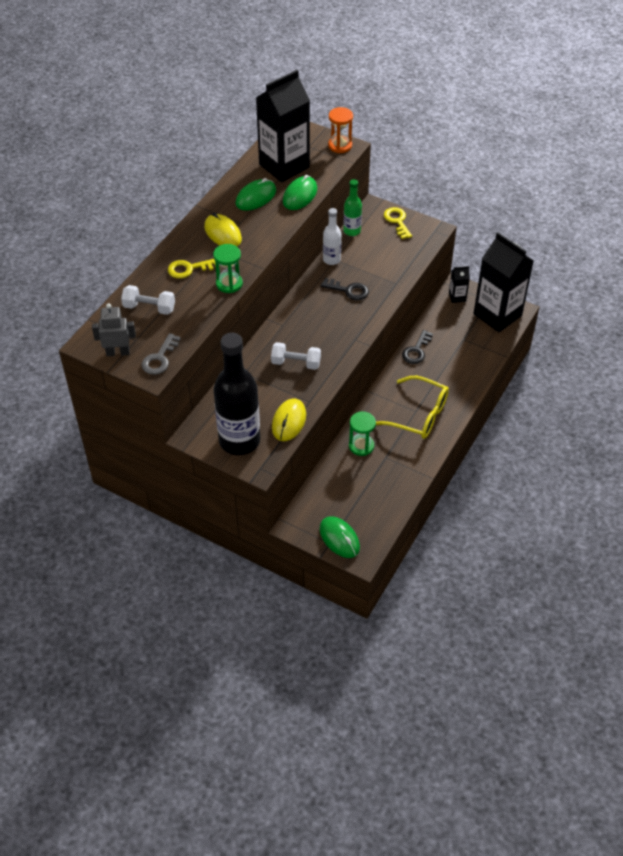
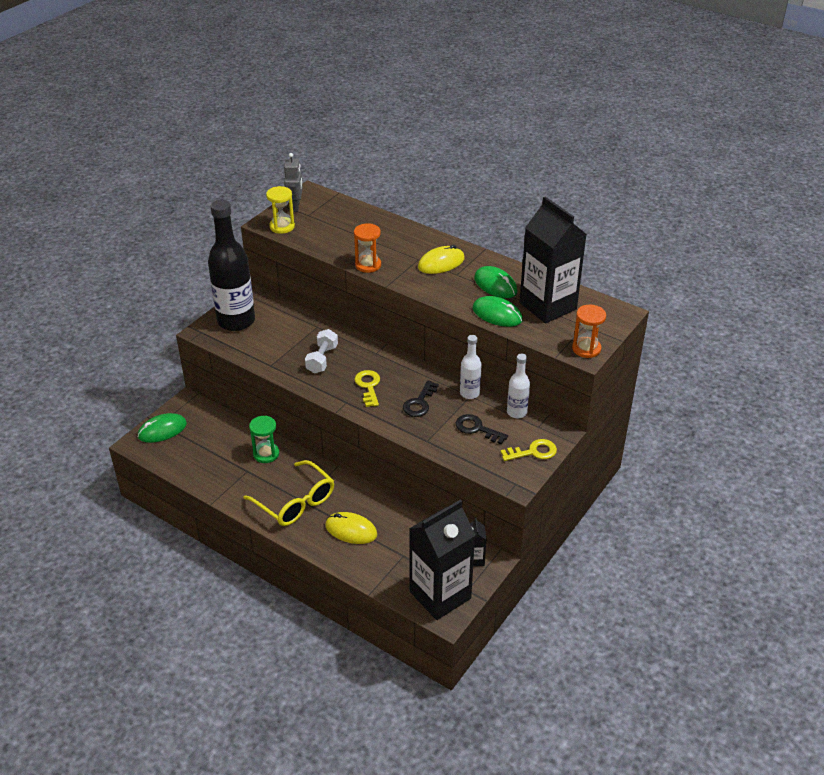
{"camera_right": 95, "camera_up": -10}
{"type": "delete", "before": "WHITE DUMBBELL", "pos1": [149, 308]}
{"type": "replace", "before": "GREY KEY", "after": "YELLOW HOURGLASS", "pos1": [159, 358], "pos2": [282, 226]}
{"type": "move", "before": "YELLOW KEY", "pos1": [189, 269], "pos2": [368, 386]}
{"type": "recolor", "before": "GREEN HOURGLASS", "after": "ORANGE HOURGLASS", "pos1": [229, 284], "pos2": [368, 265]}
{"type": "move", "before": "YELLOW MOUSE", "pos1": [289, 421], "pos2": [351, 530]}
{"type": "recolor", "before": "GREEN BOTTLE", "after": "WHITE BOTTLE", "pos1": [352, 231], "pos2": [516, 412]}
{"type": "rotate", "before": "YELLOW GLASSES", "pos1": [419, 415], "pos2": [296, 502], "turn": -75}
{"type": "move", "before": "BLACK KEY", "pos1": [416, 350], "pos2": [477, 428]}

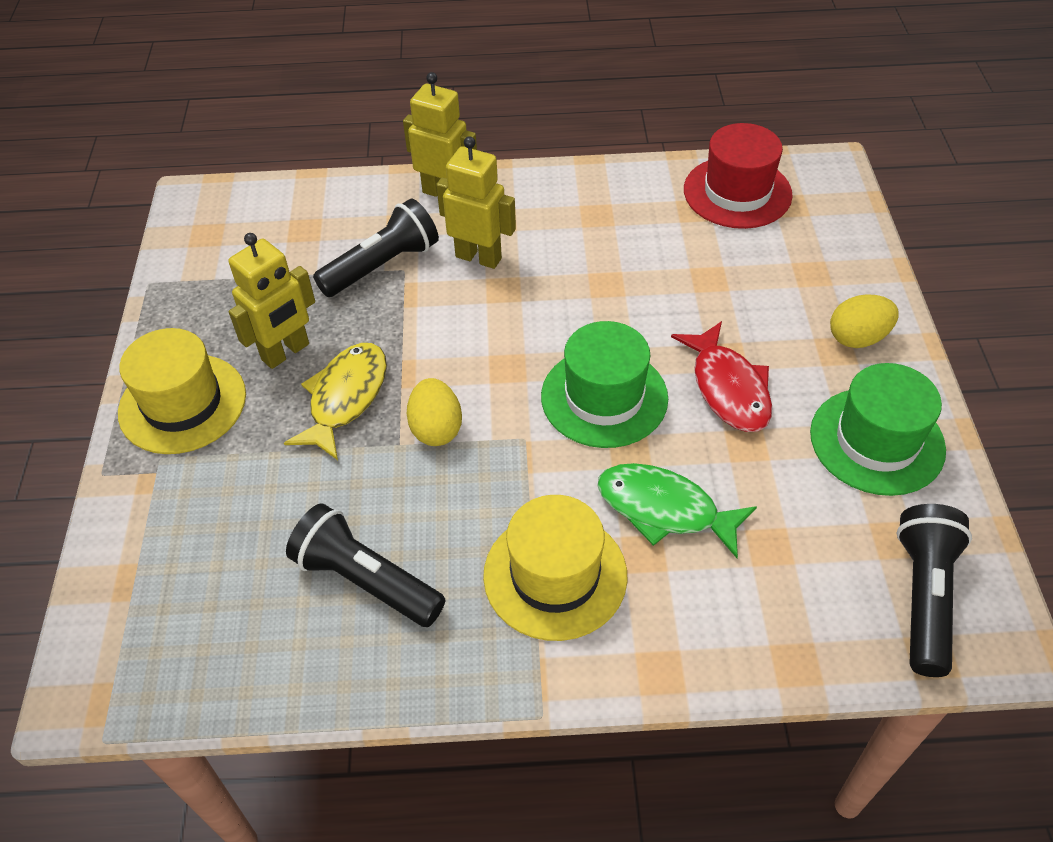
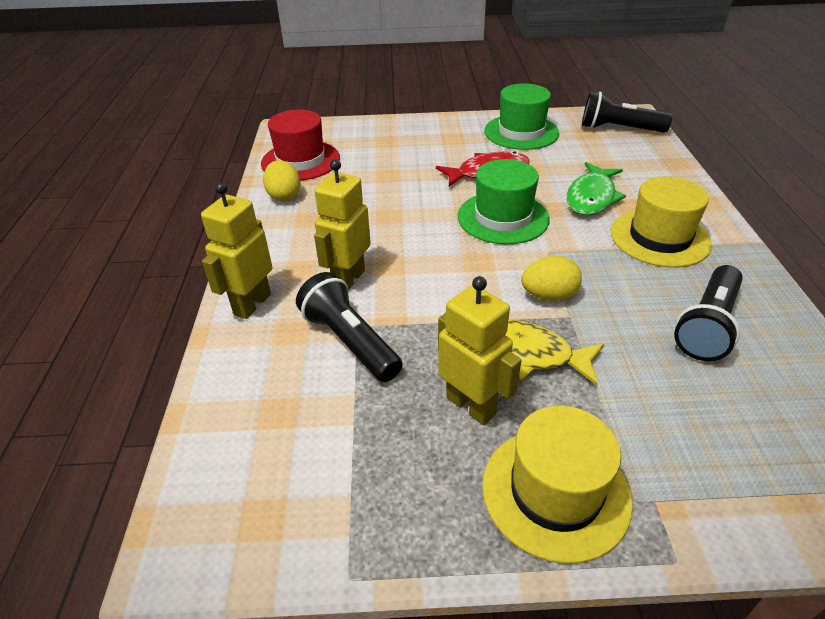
{"camera_right": -90, "camera_up": -10}
{"type": "move", "before": "YELLOW EGG", "pos1": [857, 338], "pos2": [284, 196]}

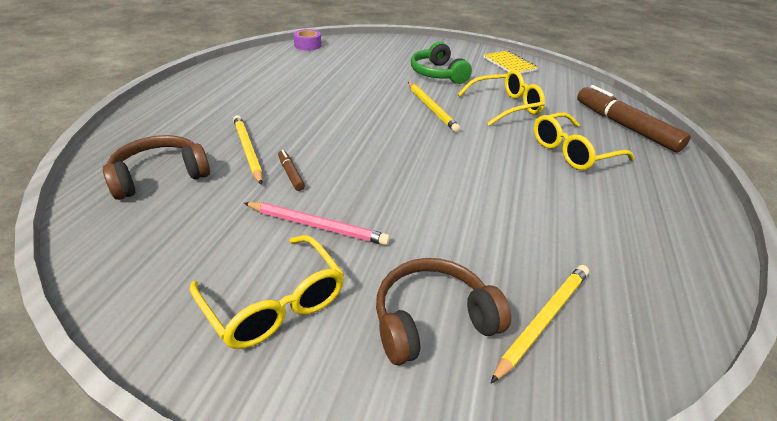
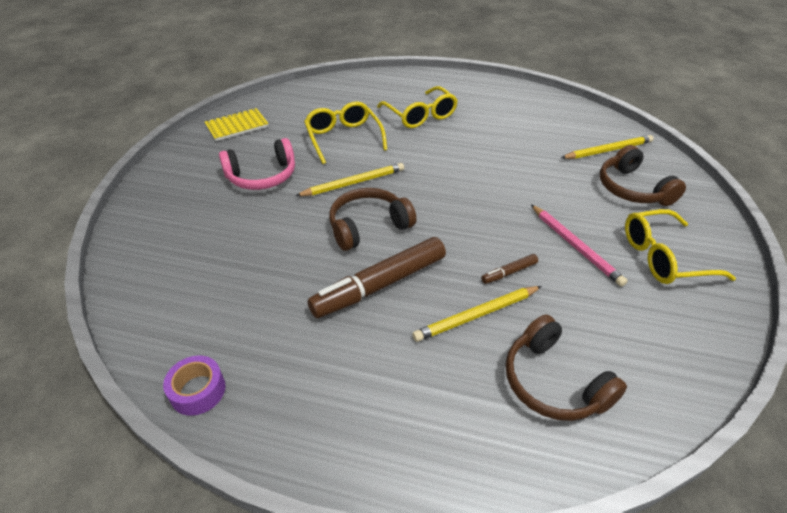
{"camera_right": -90, "camera_up": 5}
{"type": "rotate", "before": "YELLOW GLASSES", "pos1": [275, 303], "pos2": [663, 257], "turn": -150}
{"type": "rotate", "before": "PINK PENCIL", "pos1": [317, 226], "pos2": [575, 246], "turn": 135}
{"type": "move", "before": "PURPLE TAPE", "pos1": [307, 45], "pos2": [198, 391]}
{"type": "recolor", "before": "GREEN HEADPHONES", "after": "PINK HEADPHONES", "pos1": [437, 74], "pos2": [262, 176]}
{"type": "rotate", "before": "YELLOW PENCIL", "pos1": [543, 320], "pos2": [608, 150], "turn": 120}
{"type": "move", "before": "BROWN MARKER", "pos1": [624, 126], "pos2": [380, 285]}
{"type": "insert", "after": "BROWN HEADPHONES", "pos2": [368, 226]}

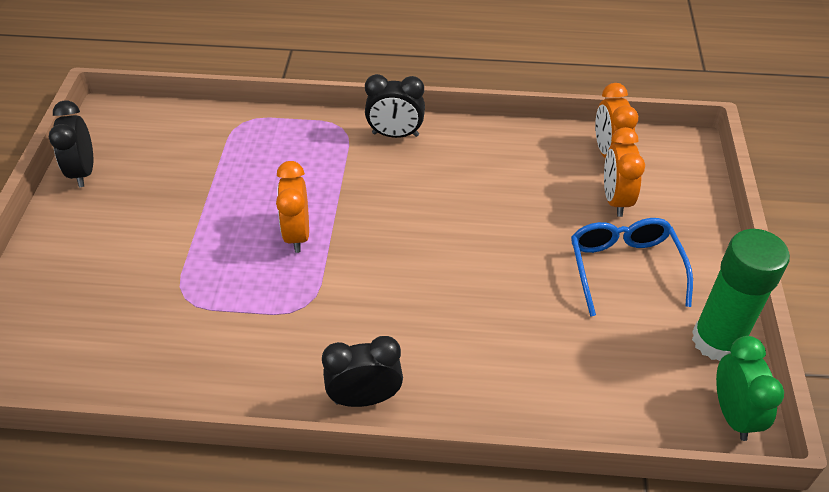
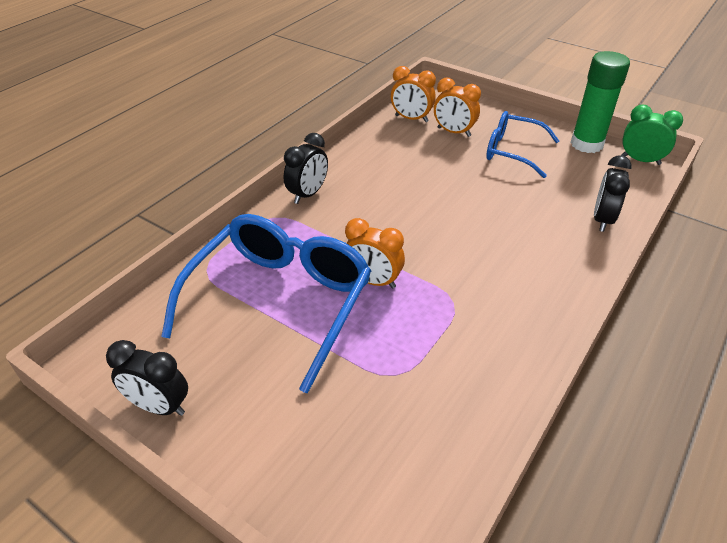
{"camera_right": -60, "camera_up": -5}
{"type": "move", "before": "BLACK CLOCK", "pos1": [365, 398], "pos2": [602, 220]}
{"type": "insert", "after": "BLUE GLASSES", "pos2": [280, 301]}

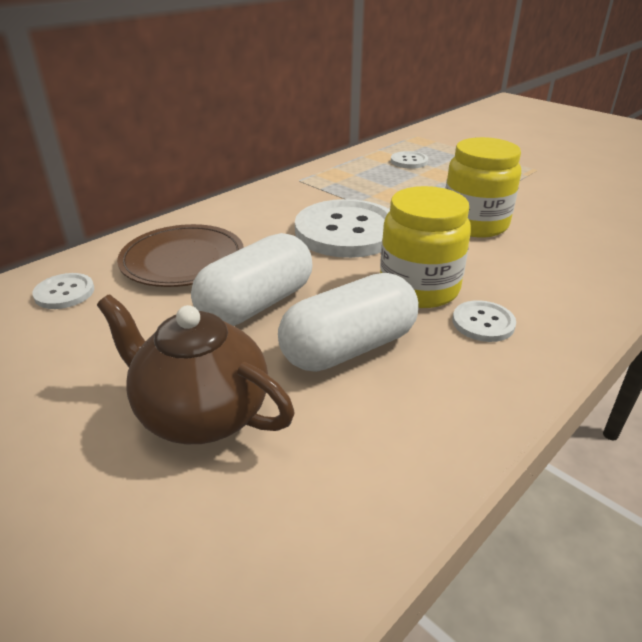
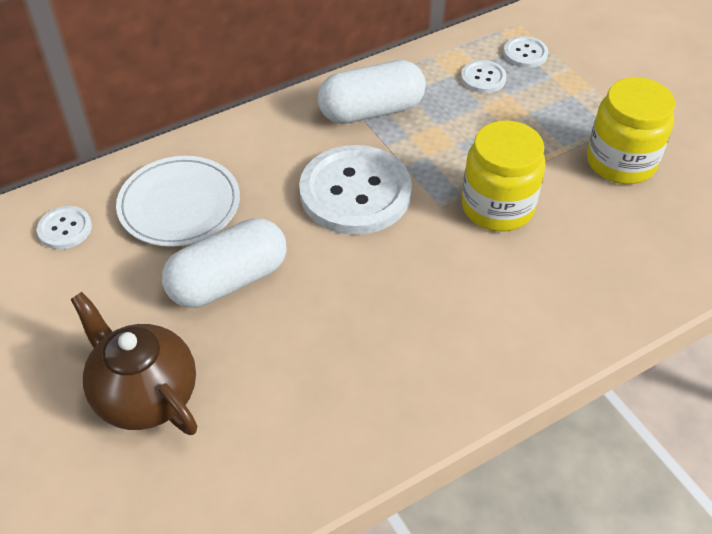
{"camera_right": 15, "camera_up": 15}
{"type": "recolor", "before": "BROWN PLATE", "after": "WHITE PLATE", "pos1": [183, 260], "pos2": [179, 205]}
{"type": "move", "before": "WHITE CAPSULE", "pos1": [349, 348], "pos2": [371, 111]}
{"type": "move", "before": "YELLOW JAR", "pos1": [419, 288], "pos2": [620, 162]}
{"type": "move", "before": "WHITE BUTTON", "pos1": [483, 323], "pos2": [525, 53]}

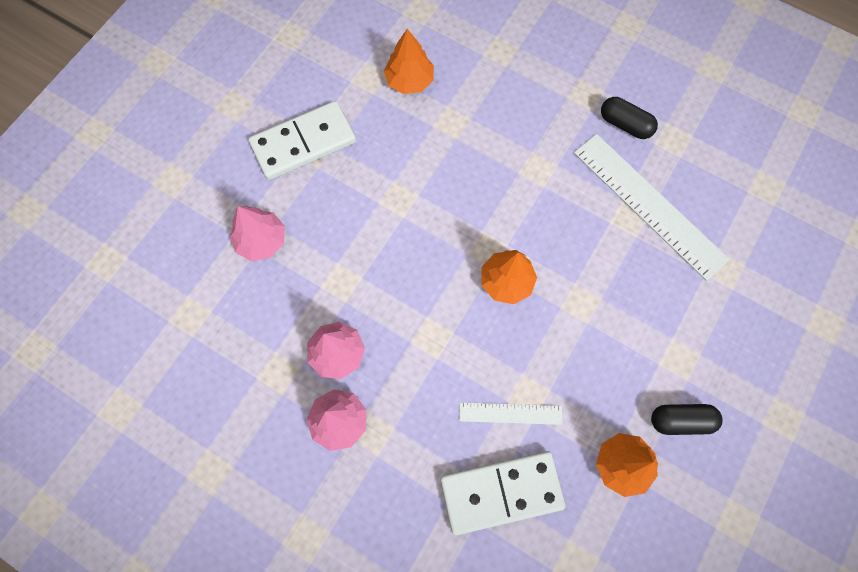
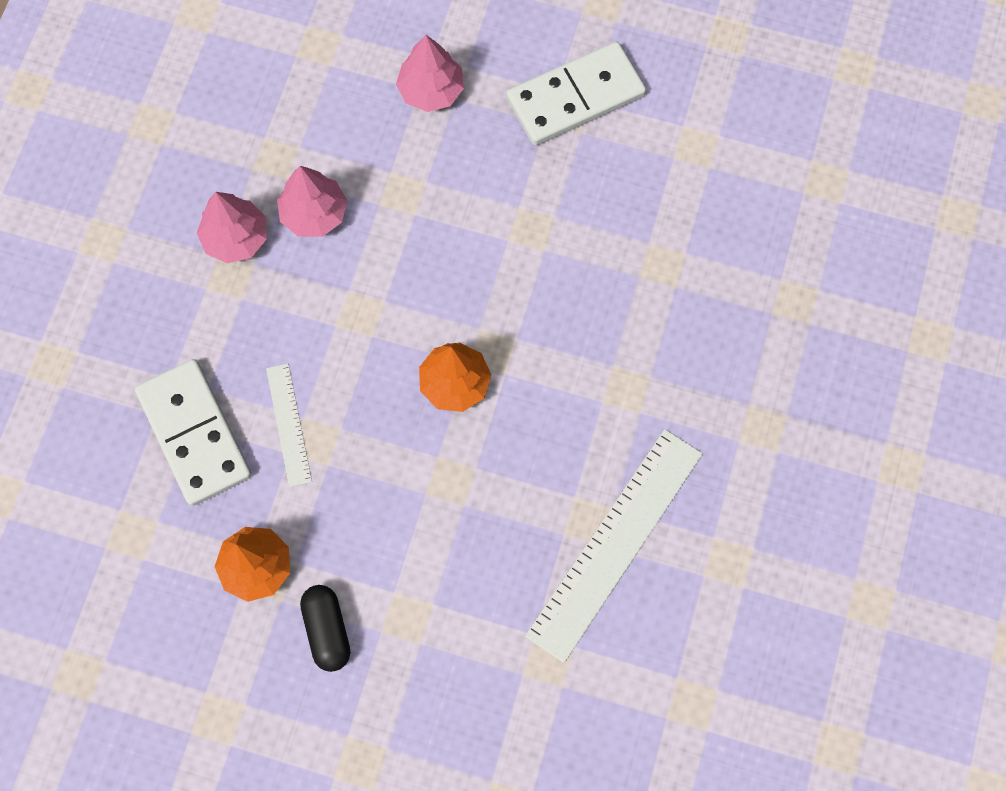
{"camera_right": 75, "camera_up": 0}
{"type": "rotate", "before": "WHITE DOMINO", "pos1": [303, 143], "pos2": [575, 97], "turn": -75}
{"type": "delete", "before": "ORANGE TREE", "pos1": [409, 81]}
{"type": "delete", "before": "BLACK CAPSULE", "pos1": [625, 124]}

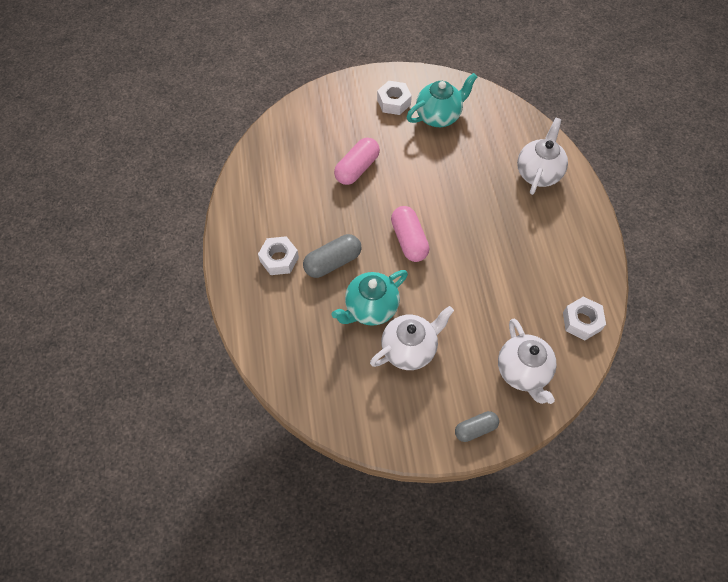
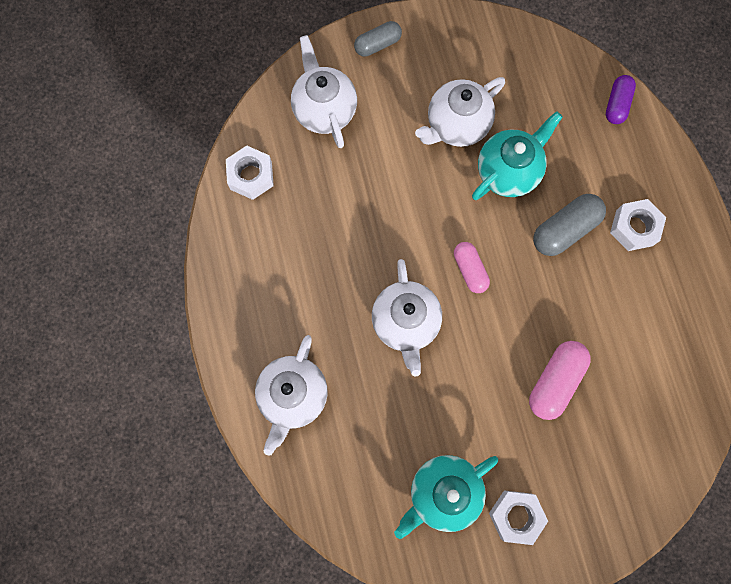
{"camera_right": 175, "camera_up": 15}
{"type": "resize", "before": "PINK CAPSULE", "pos1": [409, 240], "pos2": [470, 270], "scale": 0.66}
{"type": "insert", "after": "WHITE TEAPOT", "pos2": [405, 322]}
{"type": "insert", "after": "PURPLE CAPSULE", "pos2": [616, 104]}

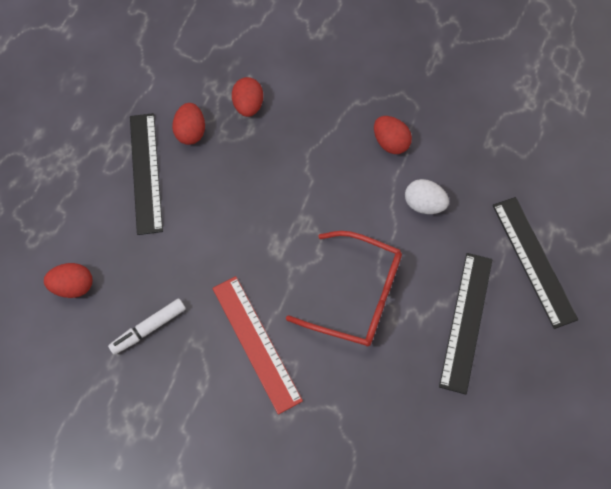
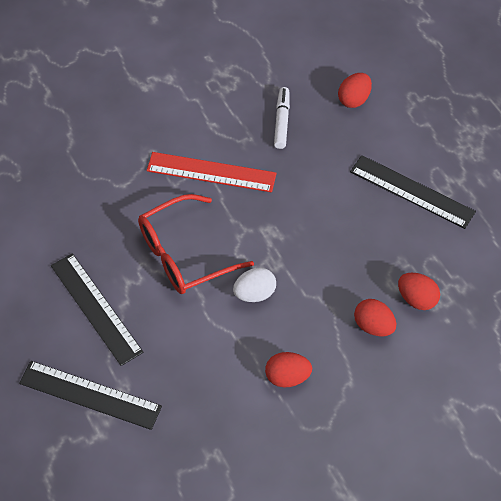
{"camera_right": 130, "camera_up": -10}
{"type": "move", "before": "RED EGG", "pos1": [191, 132], "pos2": [373, 326]}
{"type": "move", "before": "WHITE EGG", "pos1": [424, 204], "pos2": [255, 293]}

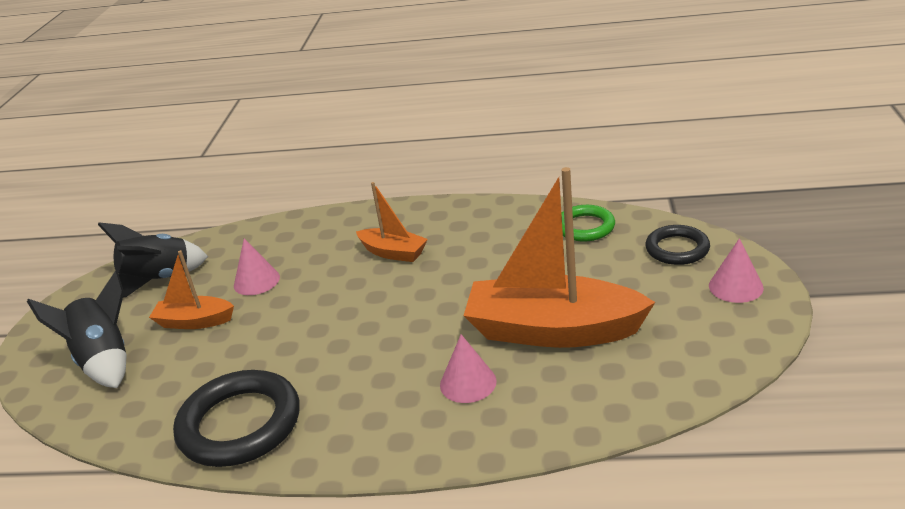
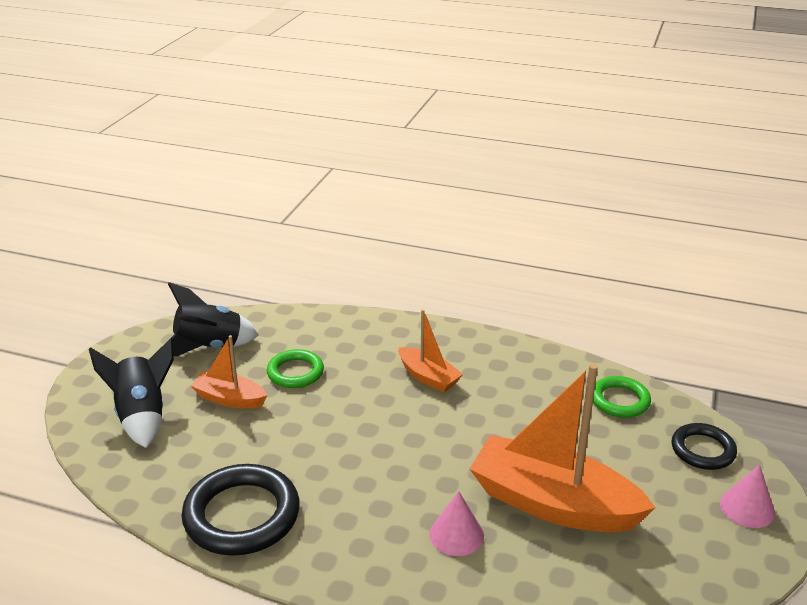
{"camera_right": 10, "camera_up": 0}
{"type": "replace", "before": "PINK CONE", "after": "GREEN RING", "pos1": [256, 281], "pos2": [295, 372]}

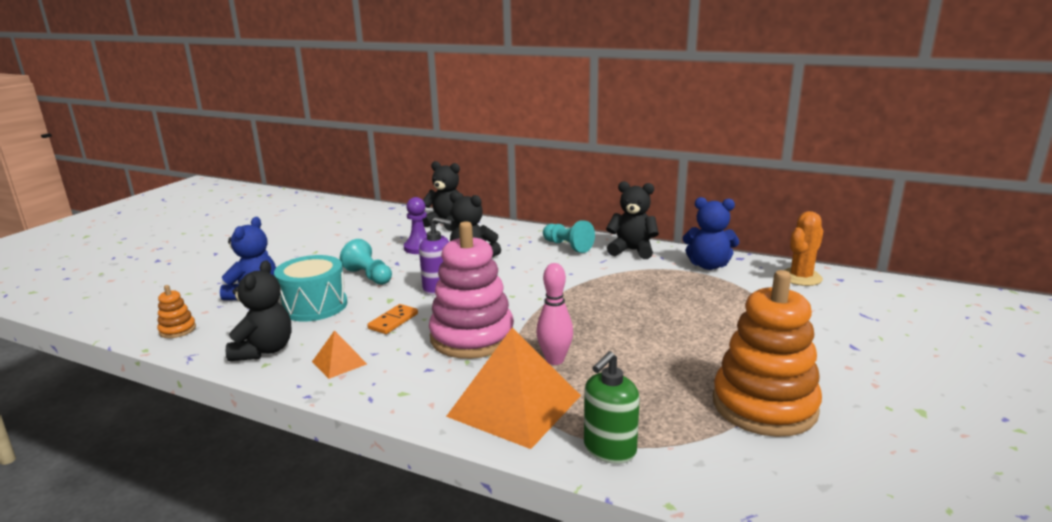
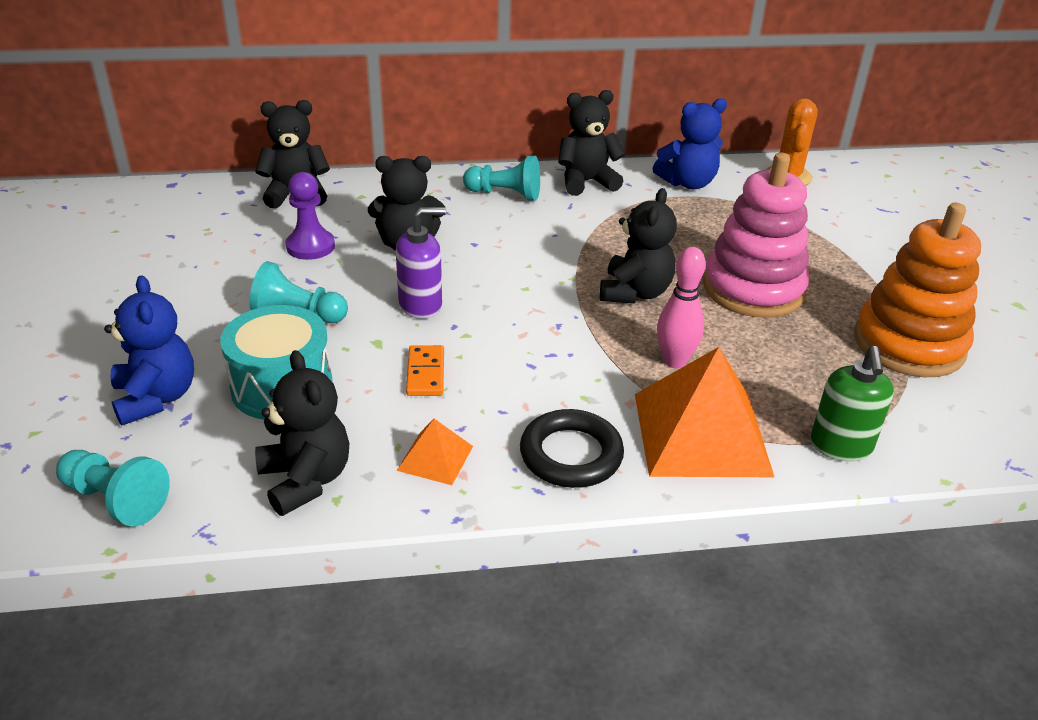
{"camera_right": -35, "camera_up": 15}
{"type": "replace", "before": "ORANGE STACKING TOY", "after": "TURQUOISE PAWN", "pos1": [177, 330], "pos2": [115, 499]}
{"type": "move", "before": "PINK STACKING TOY", "pos1": [472, 337], "pos2": [753, 289]}
{"type": "insert", "after": "BLACK RING", "pos2": [571, 455]}
{"type": "insert", "after": "BLACK TEDDY BEAR", "pos2": [635, 292]}

